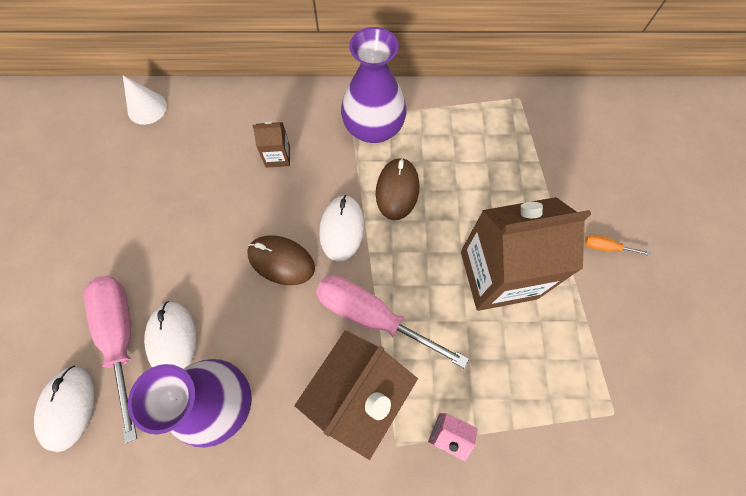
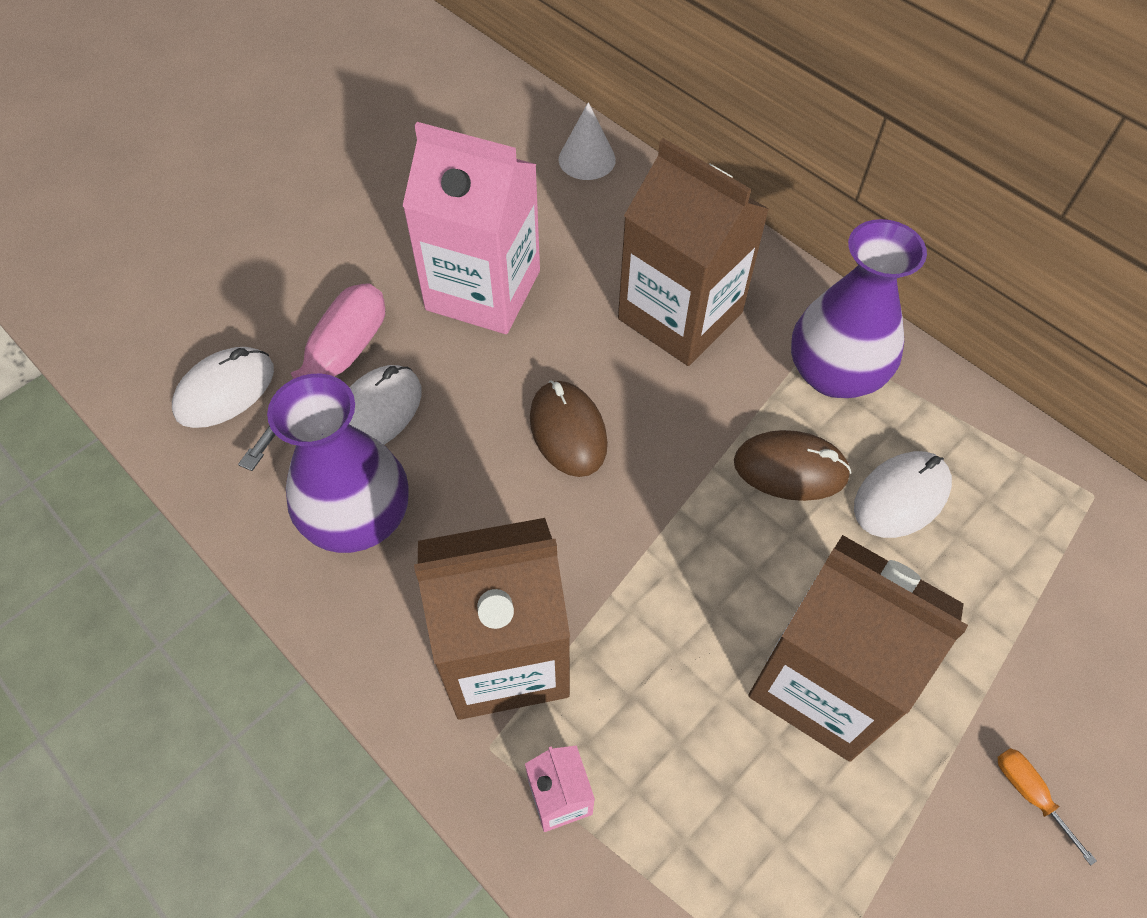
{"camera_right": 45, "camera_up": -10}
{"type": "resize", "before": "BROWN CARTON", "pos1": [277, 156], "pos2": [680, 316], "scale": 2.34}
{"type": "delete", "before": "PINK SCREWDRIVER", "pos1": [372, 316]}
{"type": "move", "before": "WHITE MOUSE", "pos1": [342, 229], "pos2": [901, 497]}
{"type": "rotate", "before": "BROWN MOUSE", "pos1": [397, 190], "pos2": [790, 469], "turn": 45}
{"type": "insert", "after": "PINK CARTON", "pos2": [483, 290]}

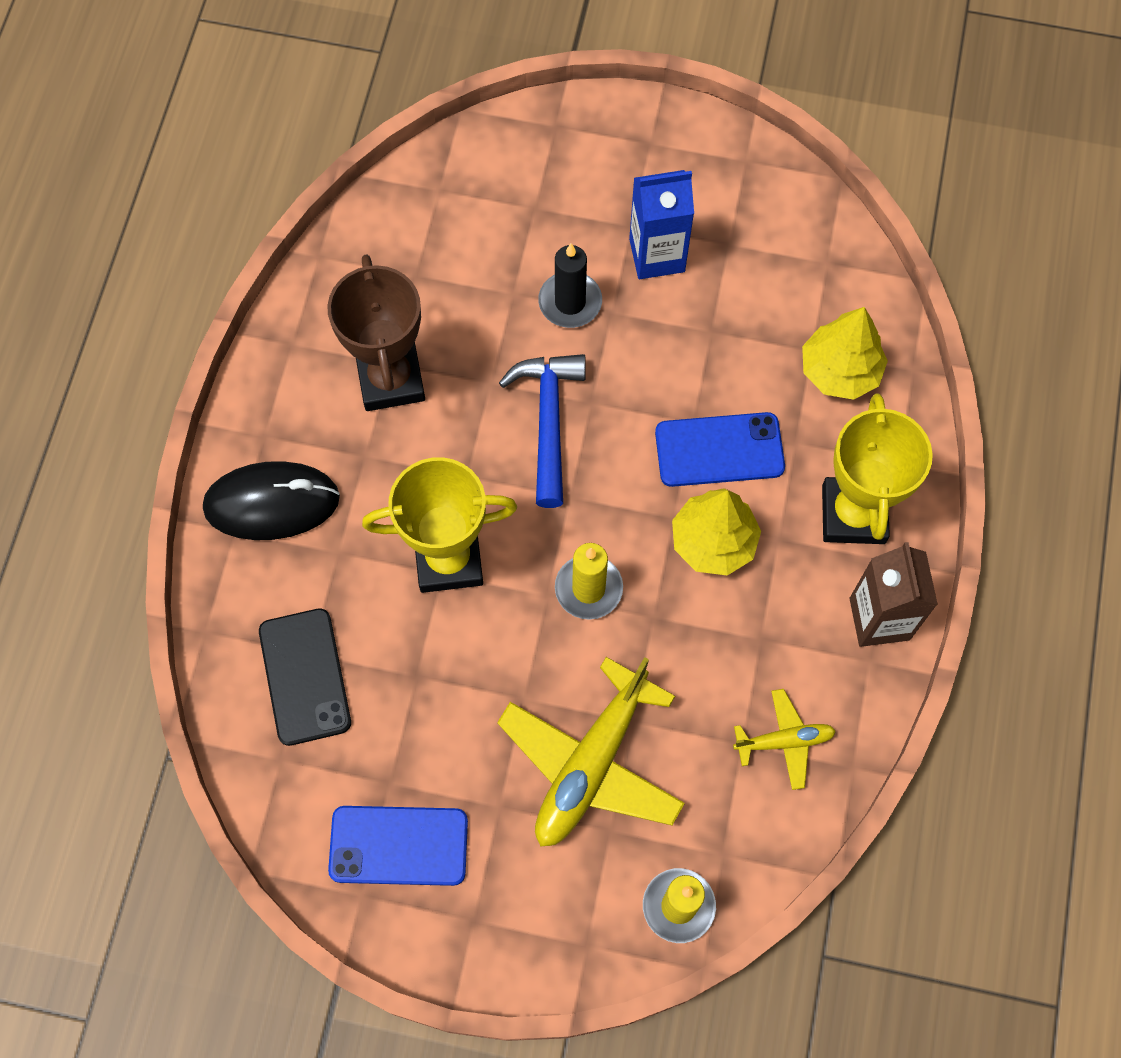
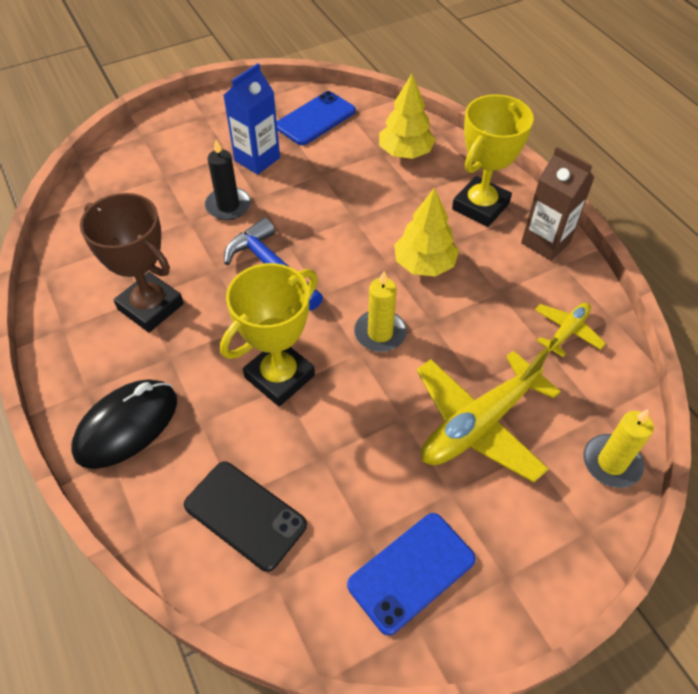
{"camera_right": -40, "camera_up": -15}
{"type": "rotate", "before": "YELLOW PLANE", "pos1": [591, 763], "pos2": [479, 424], "turn": 60}
{"type": "move", "before": "BLUE PHONE", "pos1": [719, 450], "pos2": [315, 119]}
{"type": "rotate", "before": "YELLOW TROPHY", "pos1": [853, 514], "pos2": [480, 206], "turn": 75}

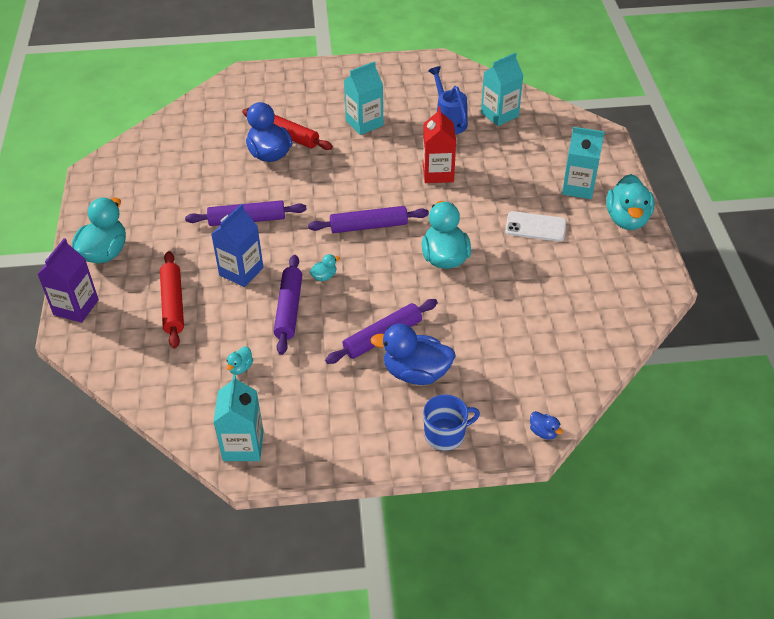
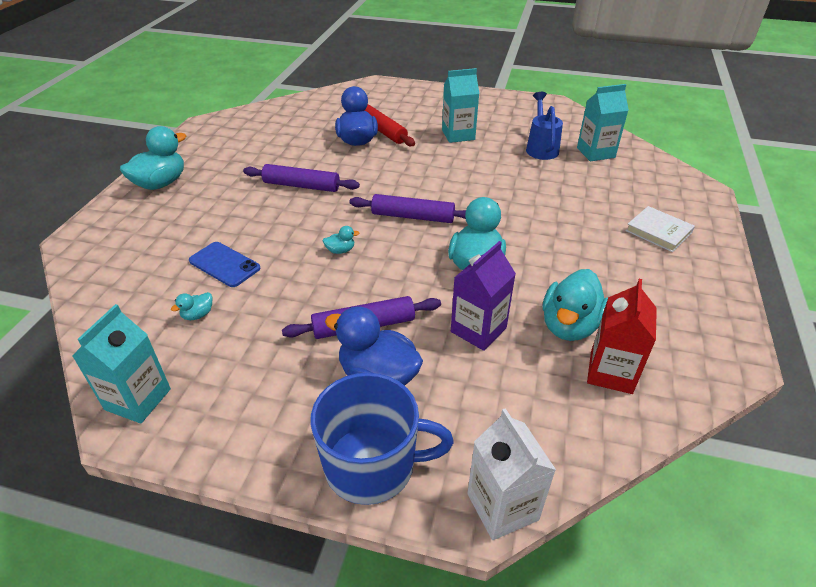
{"camera_right": 20, "camera_up": -5}
{"type": "move", "before": "PURPLE CARTON", "pos1": [76, 307], "pos2": [478, 330]}
{"type": "delete", "before": "RED ROLLING PIN", "pos1": [173, 304]}
{"type": "delete", "before": "BLUE CARTON", "pos1": [241, 271]}
{"type": "delete", "before": "PURPLE ROLLING PIN", "pos1": [289, 309]}
{"type": "move", "before": "RED CARTON", "pos1": [438, 173], "pos2": [611, 372]}
{"type": "resize", "before": "BLUE MUG", "pos1": [445, 434], "pos2": [372, 465], "scale": 1.64}
{"type": "delete", "before": "WHITE PHONE", "pos1": [535, 227]}
{"type": "replace", "before": "BLUE DUCK", "after": "WHITE CARTON", "pos1": [543, 432], "pos2": [502, 506]}
{"type": "replace", "before": "TURQUOISE CARTON", "after": "WHITE BOOK", "pos1": [578, 187], "pos2": [658, 232]}
{"type": "move", "before": "TURQUOISE DUCK", "pos1": [627, 219], "pos2": [569, 326]}
{"type": "insert", "after": "BLUE PHONE", "pos2": [224, 264]}

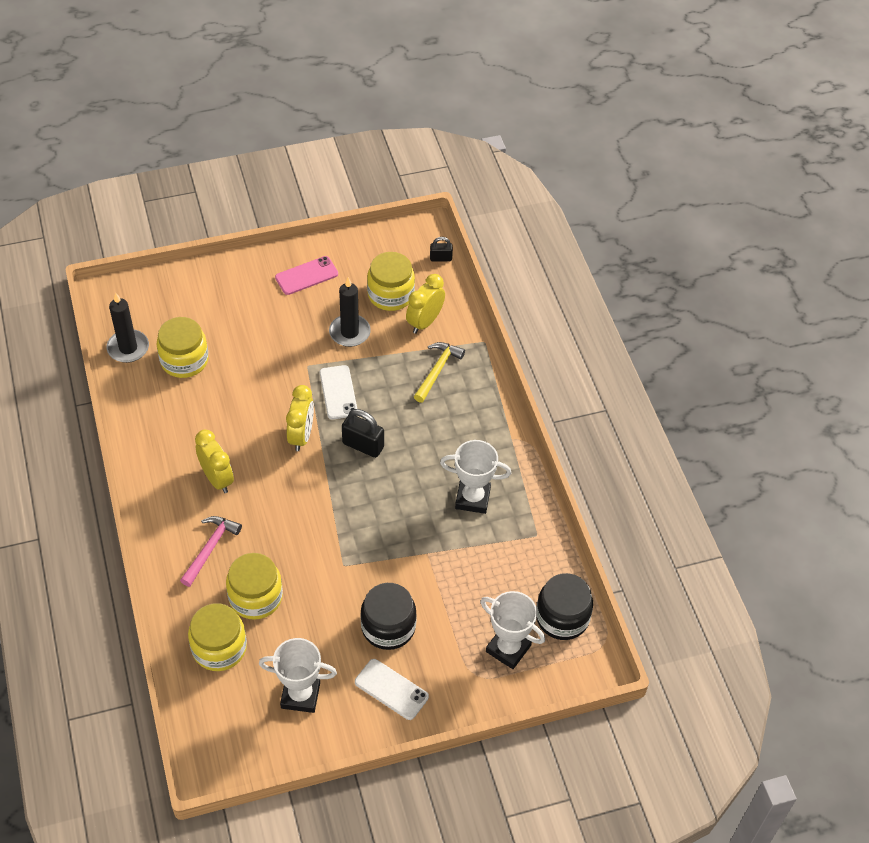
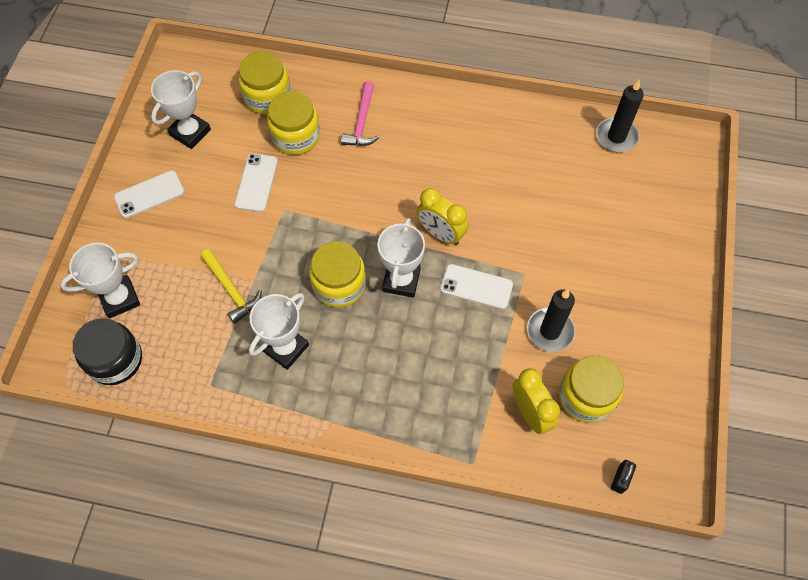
{"camera_right": 120, "camera_up": 10}
{"type": "move", "before": "YELLOW JAR", "pos1": [184, 360], "pos2": [339, 284]}
{"type": "rotate", "before": "PINK HAMMER", "pos1": [210, 548], "pos2": [362, 122], "turn": 45}
{"type": "delete", "before": "YELLOW CLOCK", "pos1": [217, 479]}
{"type": "delete", "before": "PINK PHONE", "pos1": [306, 276]}
{"type": "replace", "before": "BLACK PADLOCK", "after": "WHITE TROPHY", "pos1": [363, 445], "pos2": [401, 280]}
{"type": "delete", "before": "BLACK JAR", "pos1": [388, 627]}
{"type": "move", "before": "YELLOW HAMMER", "pos1": [437, 370], "pos2": [231, 290]}
{"type": "insert", "after": "WHITE PHONE", "pos2": [256, 182]}

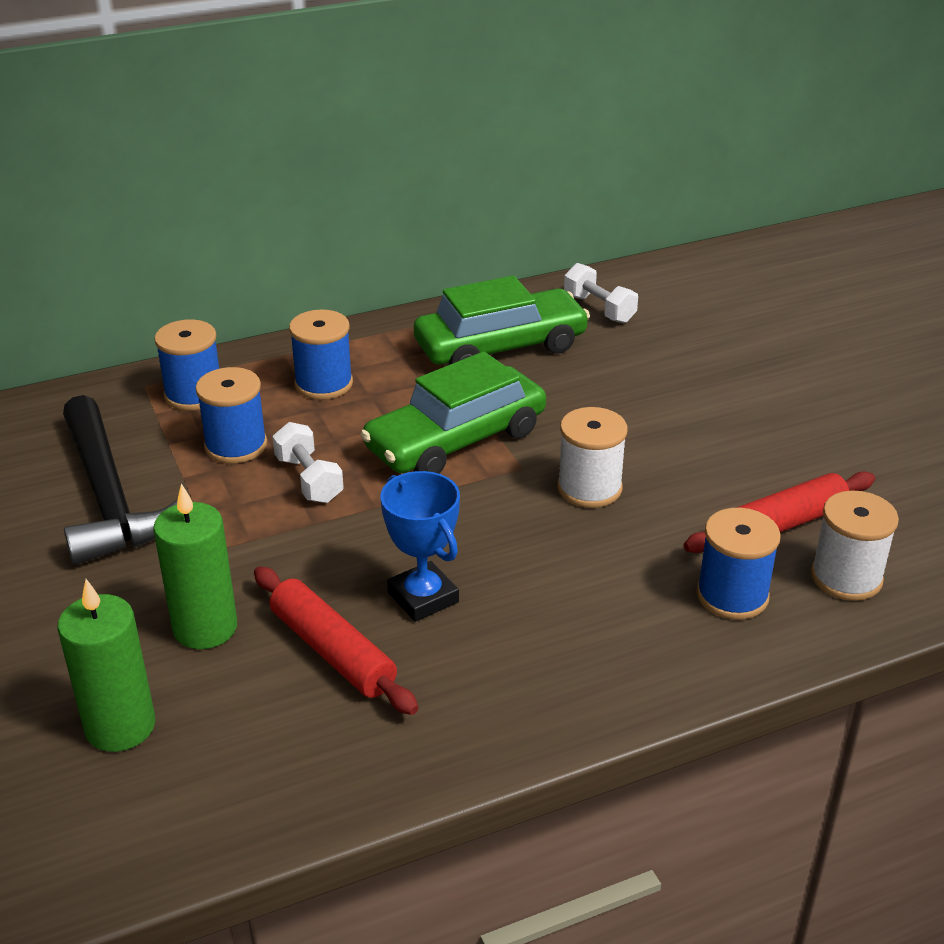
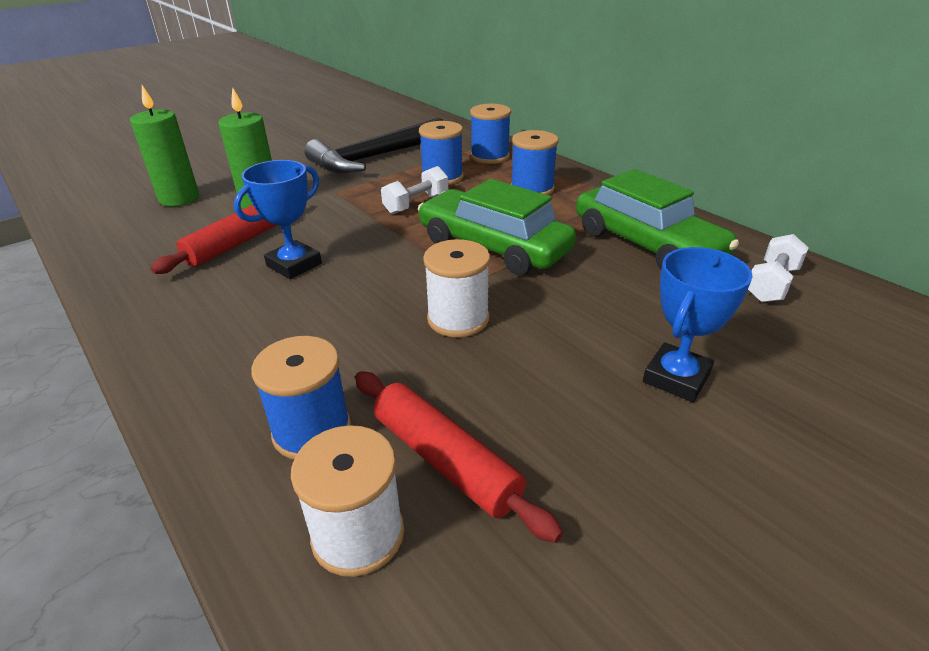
{"camera_right": 75, "camera_up": 0}
{"type": "insert", "after": "BLUE TROPHY", "pos2": [676, 378]}

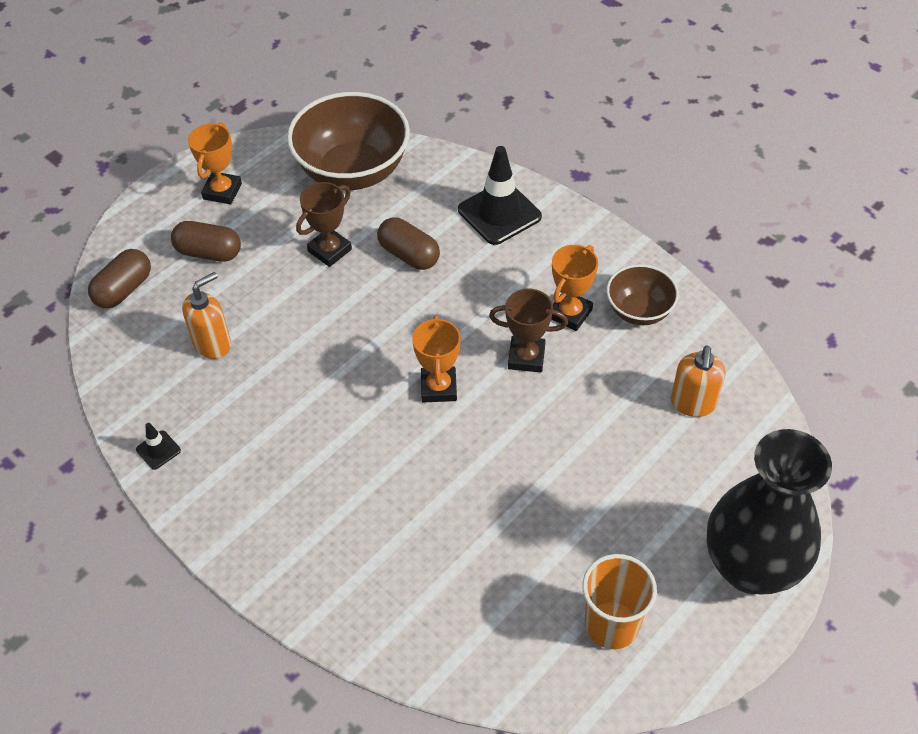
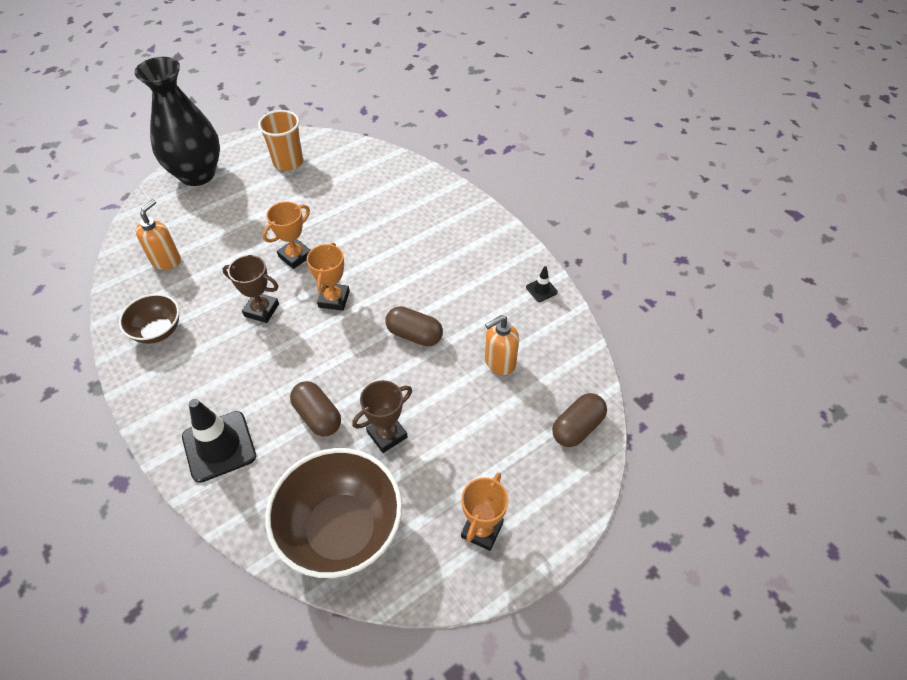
{"camera_right": -170, "camera_up": 0}
{"type": "move", "before": "BROWN CAPSULE", "pos1": [209, 252], "pos2": [414, 335]}
{"type": "move", "before": "ORANGE TROPHY", "pos1": [570, 313], "pos2": [295, 256]}

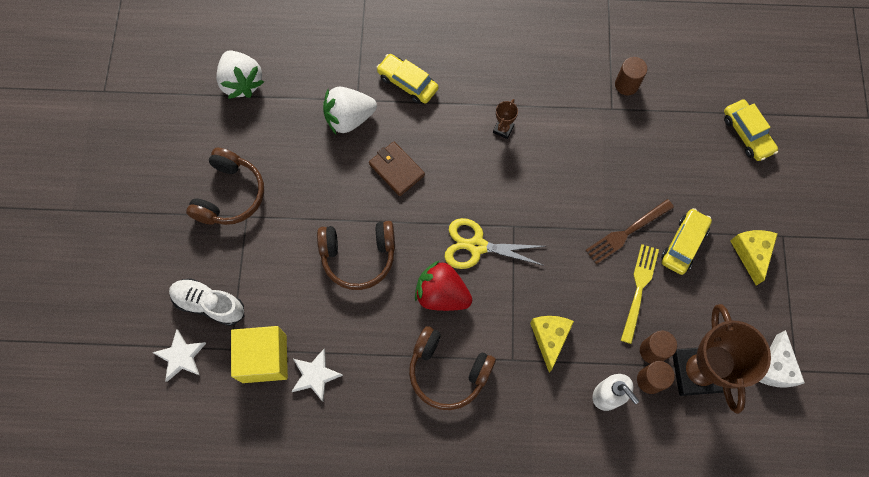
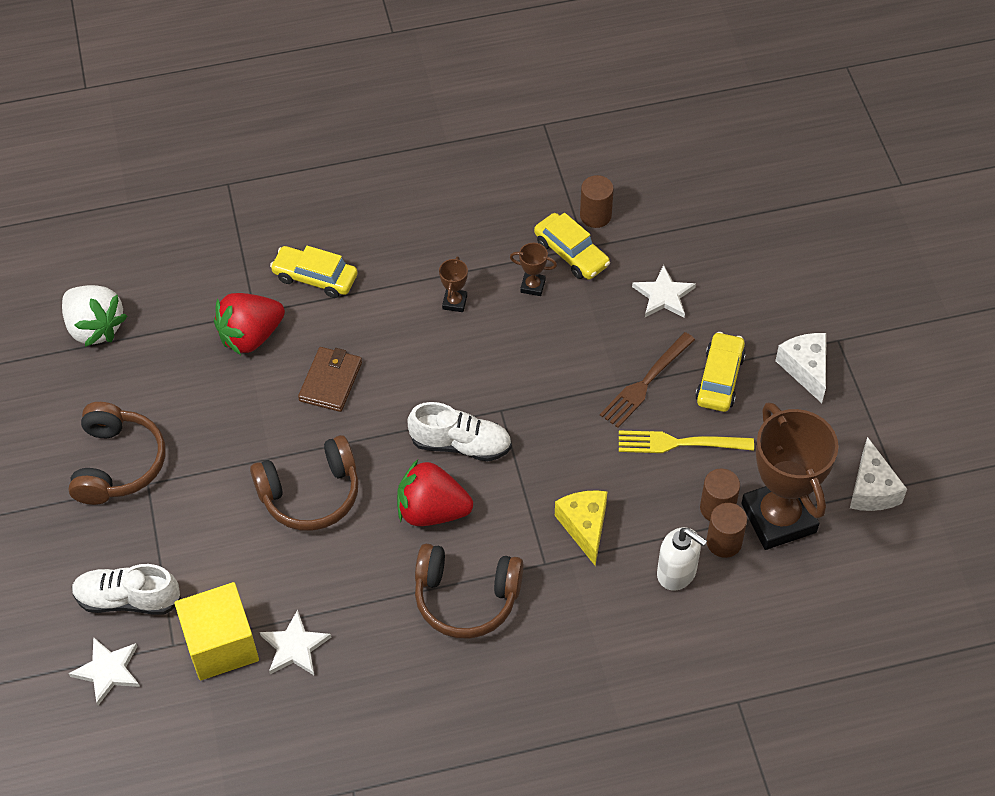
{"camera_right": -15, "camera_up": -15}
{"type": "recolor", "before": "WHITE STRAWBERRY", "after": "RED STRAWBERRY", "pos1": [349, 118], "pos2": [251, 336]}
{"type": "rotate", "before": "BROWN WALLET", "pos1": [396, 170], "pos2": [330, 381], "turn": 75}
{"type": "replace", "before": "YELLOW SCISSORS", "after": "WHITE SHOE", "pos1": [477, 246], "pos2": [461, 444]}
{"type": "rotate", "before": "YELLOW FORK", "pos1": [639, 289], "pos2": [679, 443], "turn": -90}
{"type": "move", "before": "YELLOW CAR", "pos1": [747, 134], "pos2": [571, 253]}
{"type": "recolor", "before": "YELLOW CHEESE", "after": "WHITE CHEESE", "pos1": [751, 253], "pos2": [805, 369]}
{"type": "insert", "after": "BROWN TROPHY", "pos2": [532, 286]}
{"type": "insert", "after": "WHITE STAR", "pos2": [664, 295]}

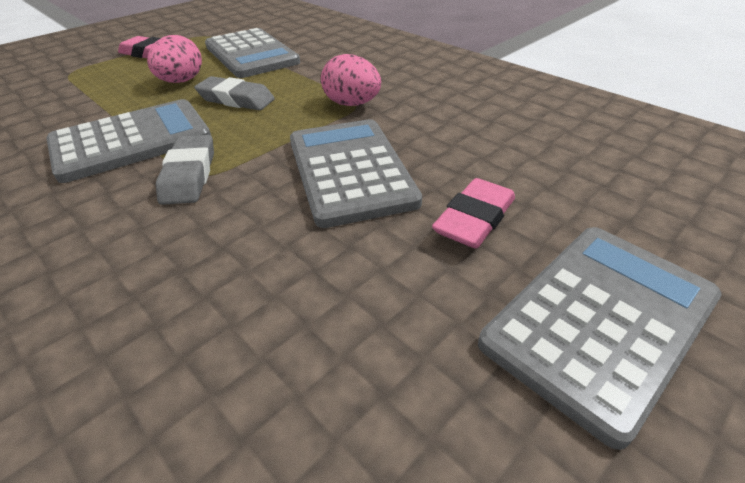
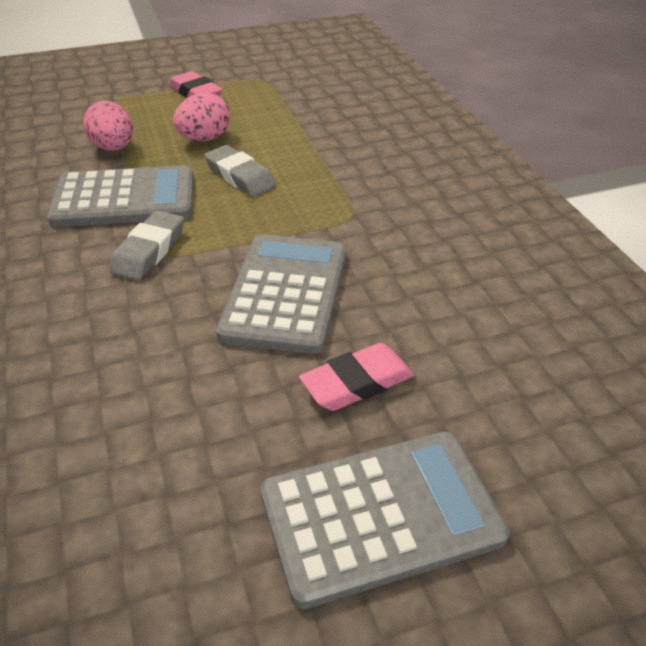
{"camera_right": 25, "camera_up": 0}
{"type": "delete", "before": "GREY CALCULATOR", "pos1": [251, 54]}
{"type": "move", "before": "PINK EGG", "pos1": [352, 104], "pos2": [114, 148]}

